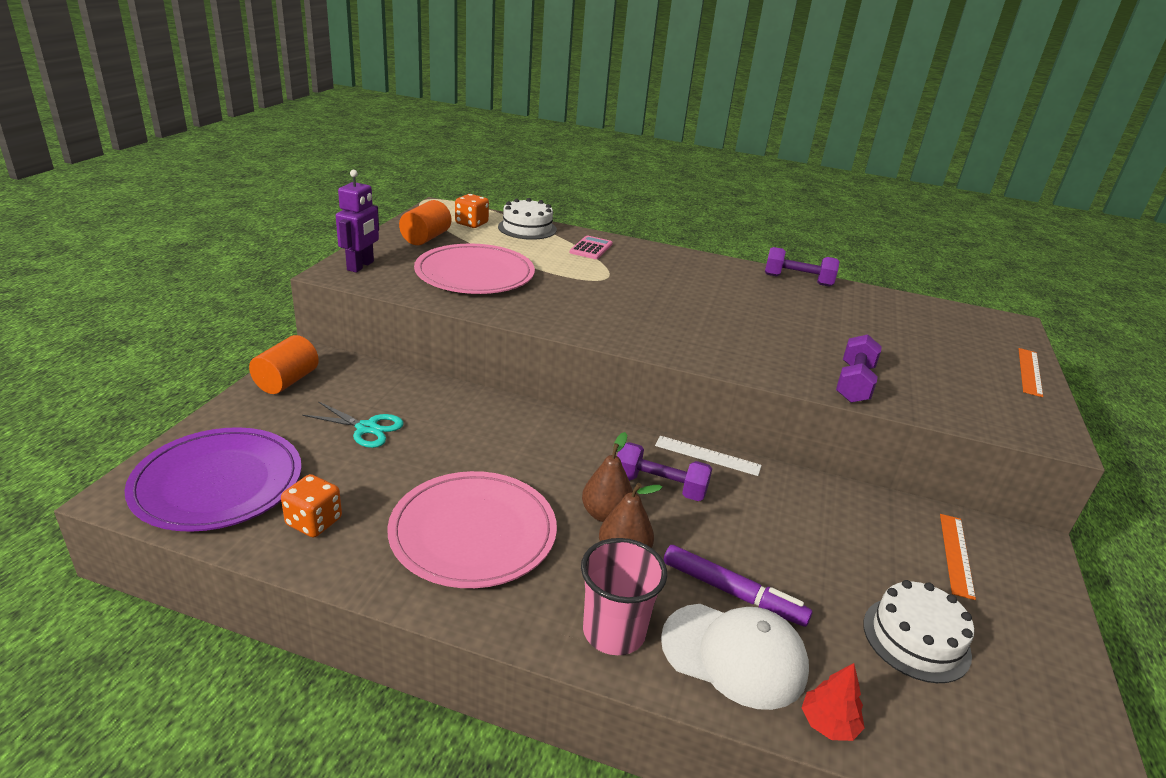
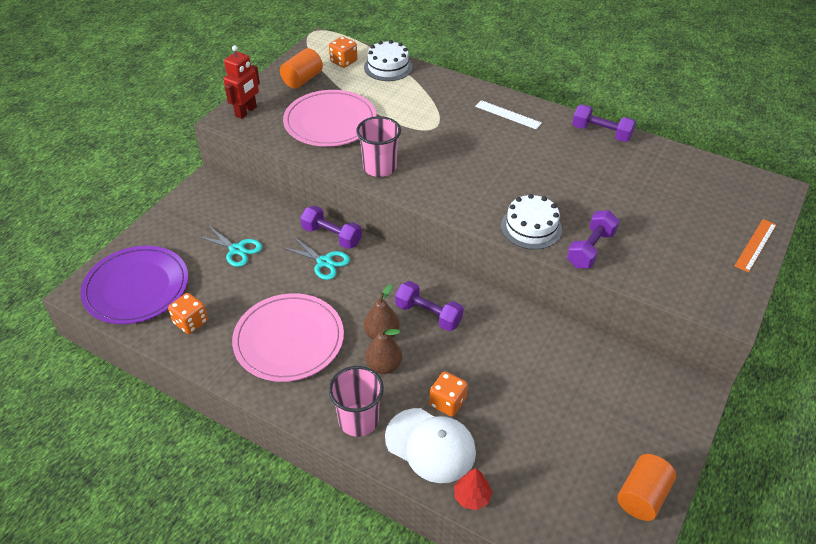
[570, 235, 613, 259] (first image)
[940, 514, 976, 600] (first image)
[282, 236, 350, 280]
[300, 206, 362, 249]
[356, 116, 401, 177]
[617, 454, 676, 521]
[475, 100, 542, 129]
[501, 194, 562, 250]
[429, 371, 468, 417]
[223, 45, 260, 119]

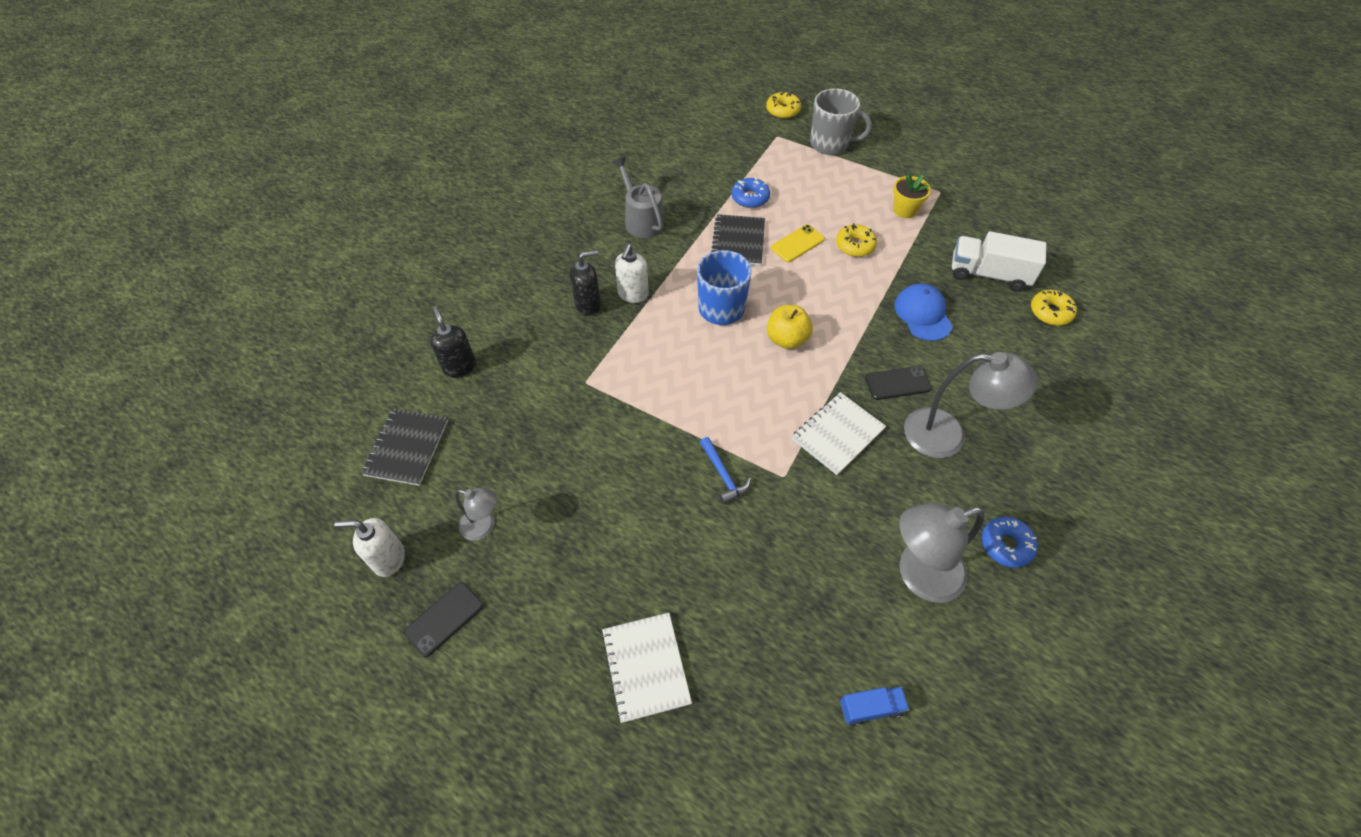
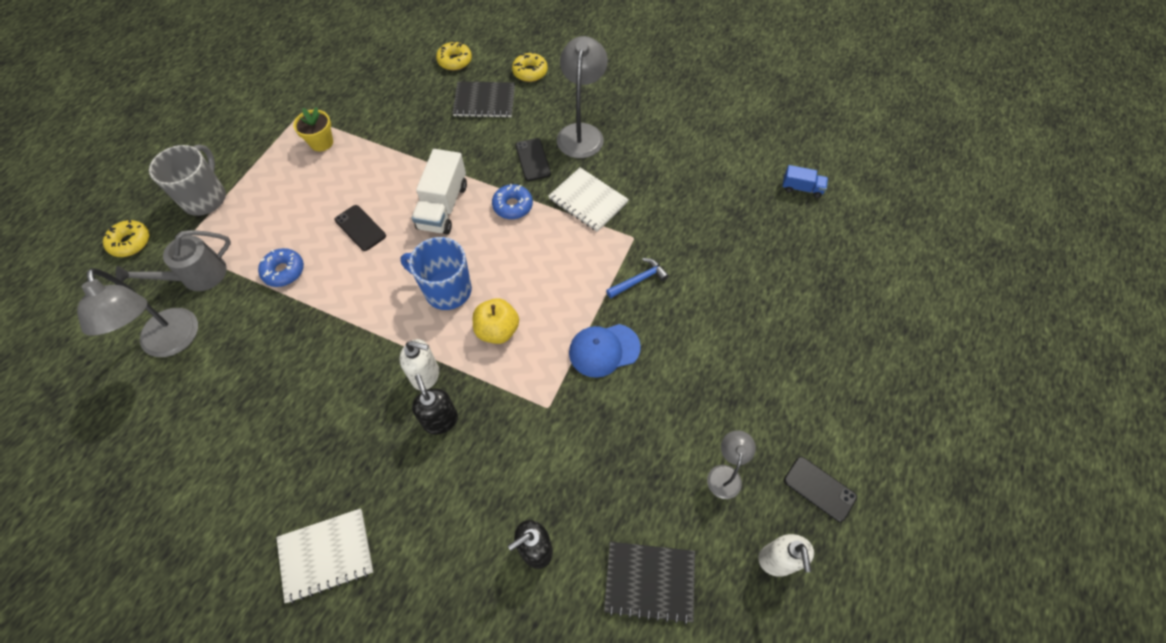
[276, 508, 373, 603]
[116, 230, 231, 291]
[452, 82, 515, 118]
[473, 298, 519, 344]
[512, 52, 548, 82]
[569, 324, 641, 378]
[77, 268, 198, 357]
[412, 149, 467, 234]
[492, 184, 533, 219]
[335, 205, 386, 251]
[782, 165, 828, 198]

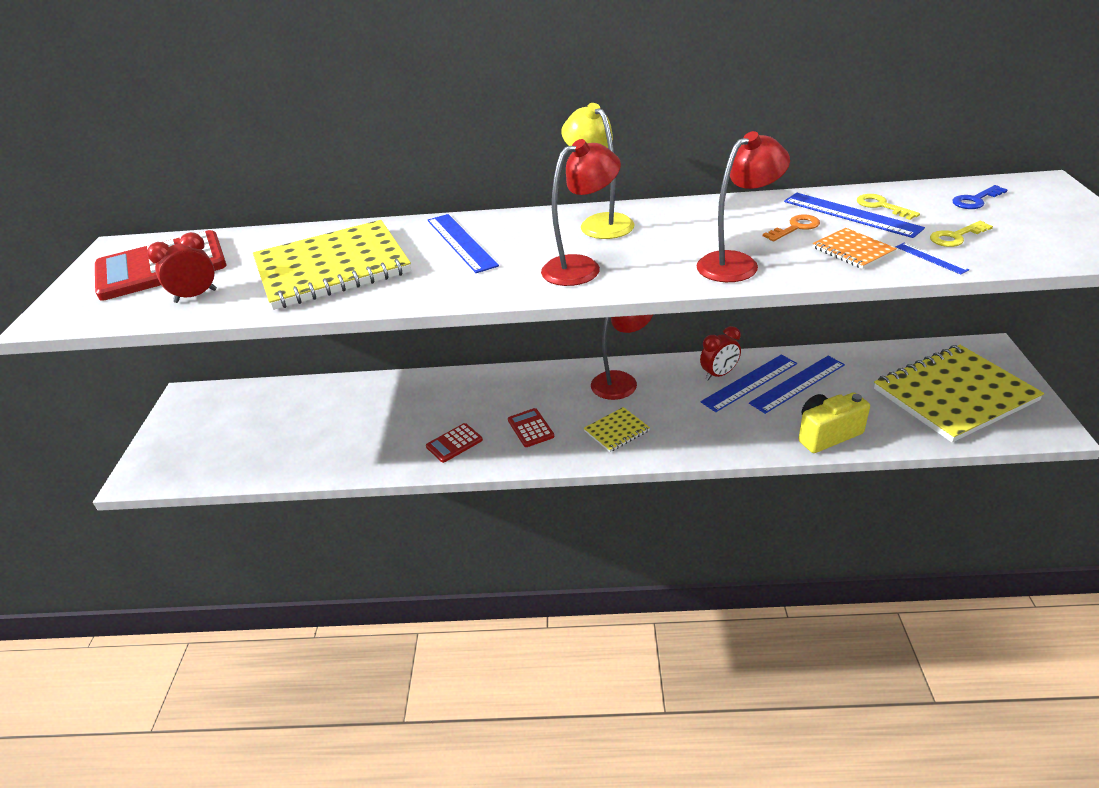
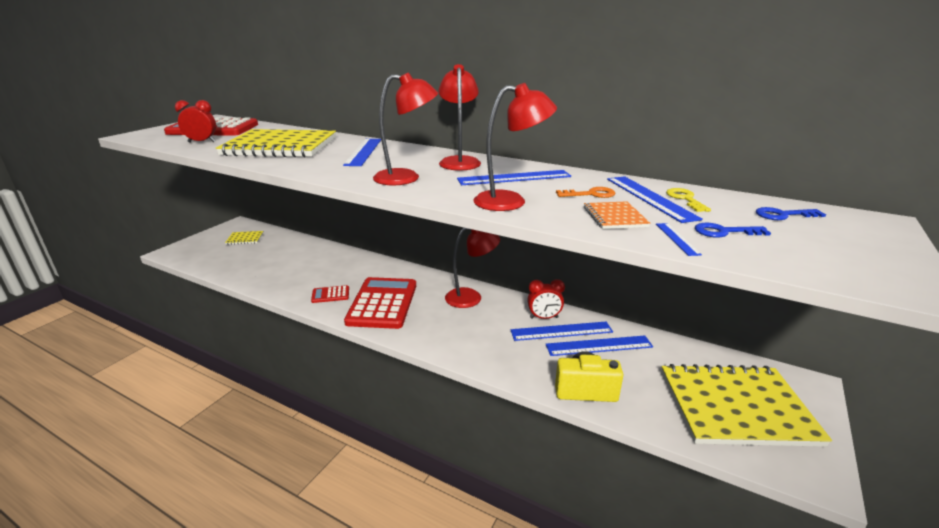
[457, 170, 571, 185]
[225, 231, 263, 245]
[438, 64, 481, 171]
[695, 223, 771, 238]
[344, 277, 416, 329]

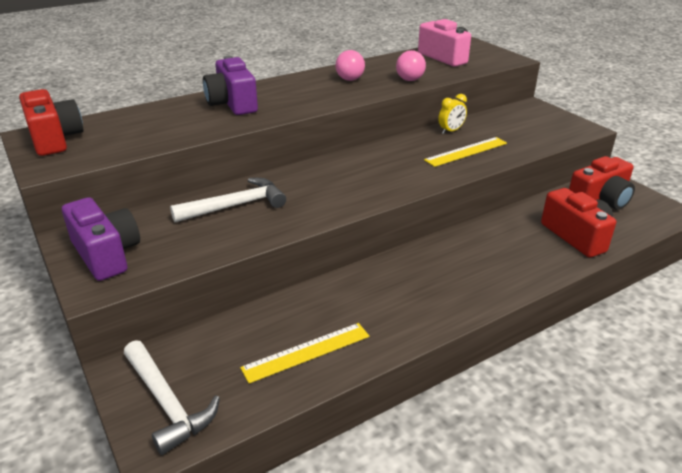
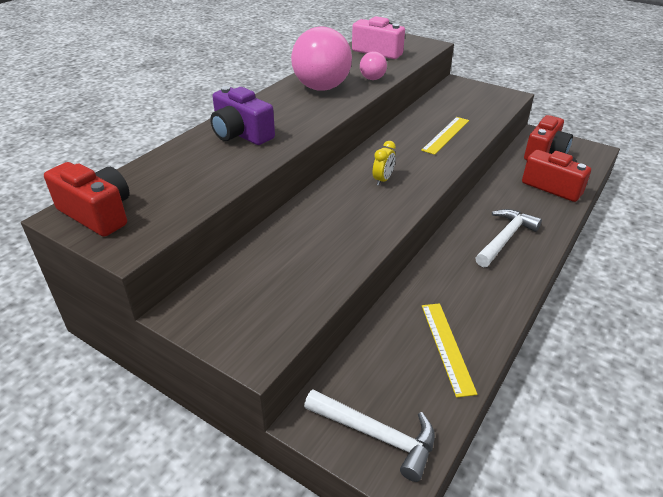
[62, 197, 140, 281] (first image)
[476, 209, 542, 267]
[373, 141, 396, 186]
[422, 303, 477, 398]
[291, 26, 352, 91]

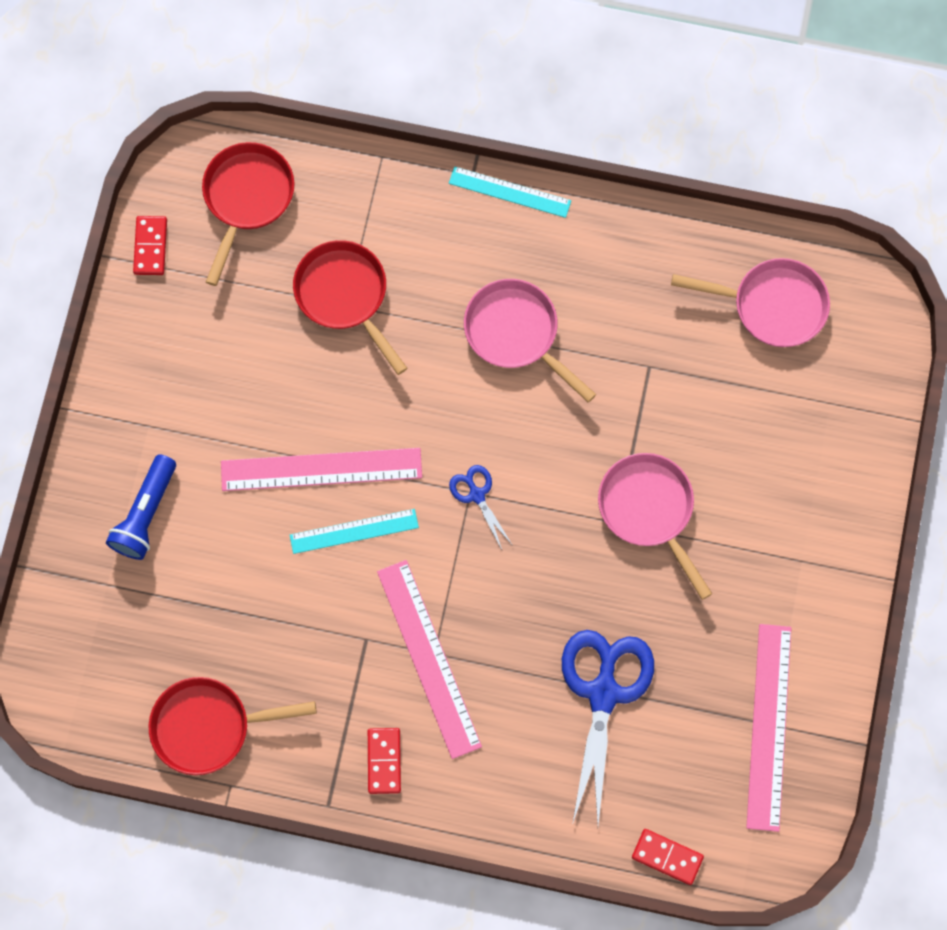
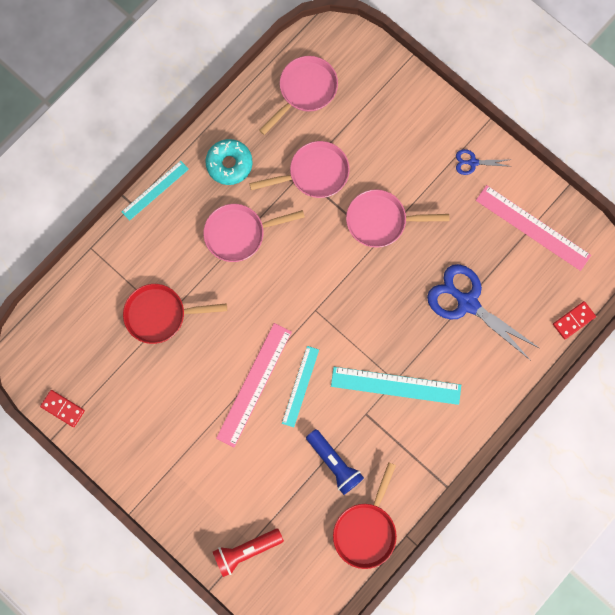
[202, 142, 294, 286] (first image)
[368, 728, 401, 794] (first image)
[205, 139, 253, 185]
[213, 529, 284, 577]
[249, 141, 350, 198]
[306, 429, 364, 495]
[456, 149, 512, 175]
[331, 367, 461, 405]

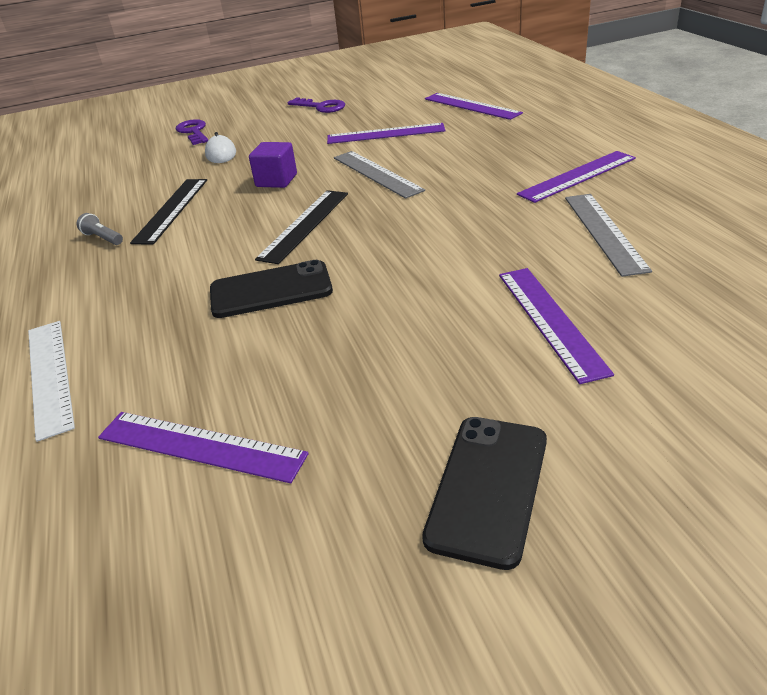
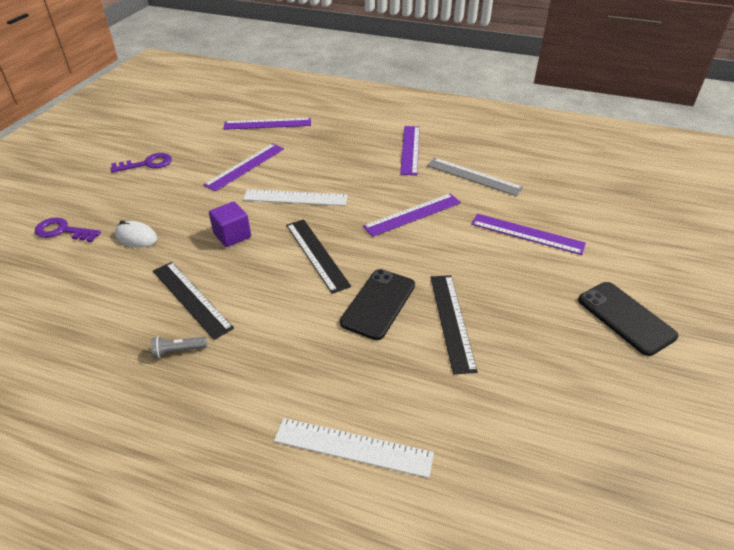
[430, 275, 478, 374]
[363, 194, 461, 237]
[243, 189, 348, 206]

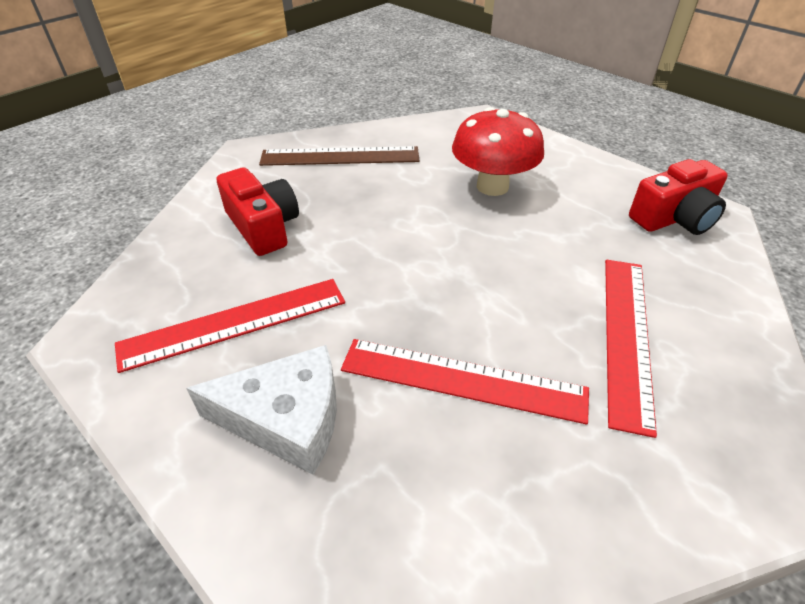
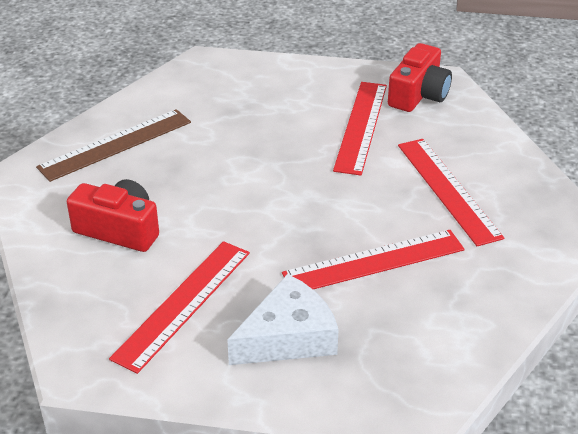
[452, 107, 544, 196] (first image)
[333, 82, 387, 176]

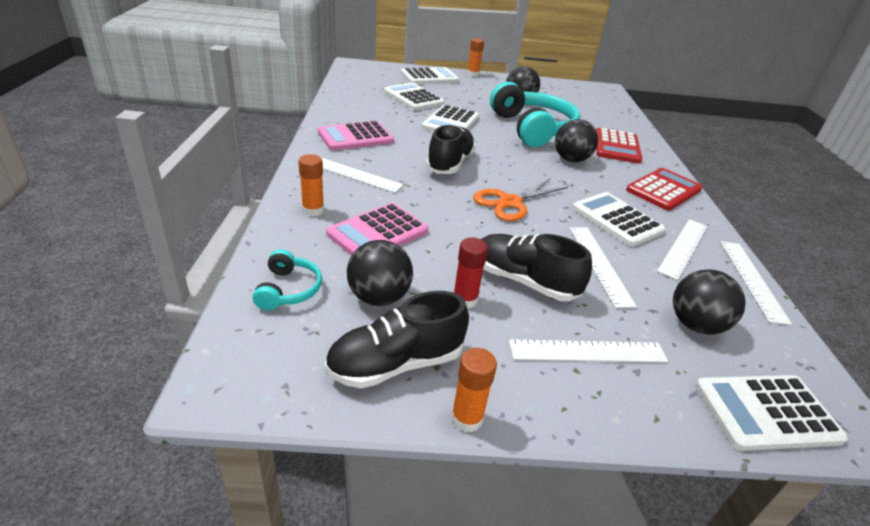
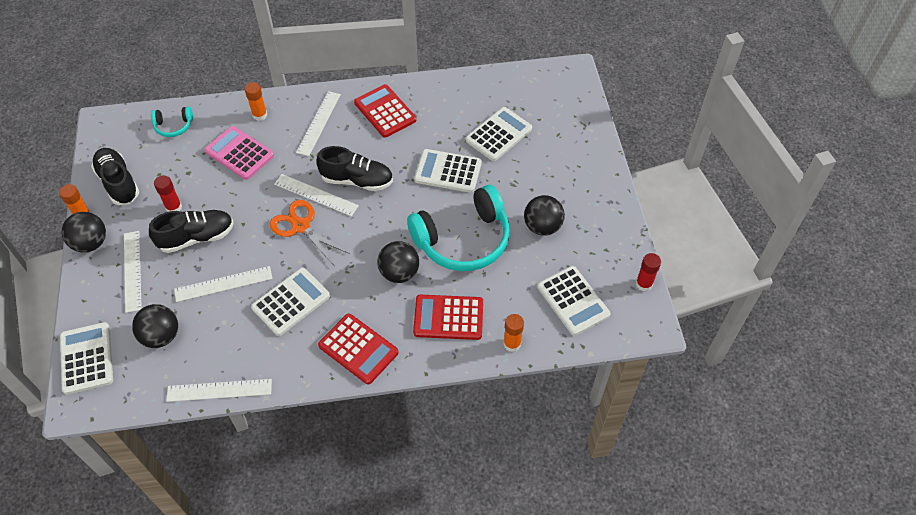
[636, 253, 661, 292]
[62, 212, 106, 253]
[537, 266, 611, 336]
[504, 314, 524, 352]
[274, 174, 359, 216]
[354, 84, 416, 138]
[149, 210, 234, 253]

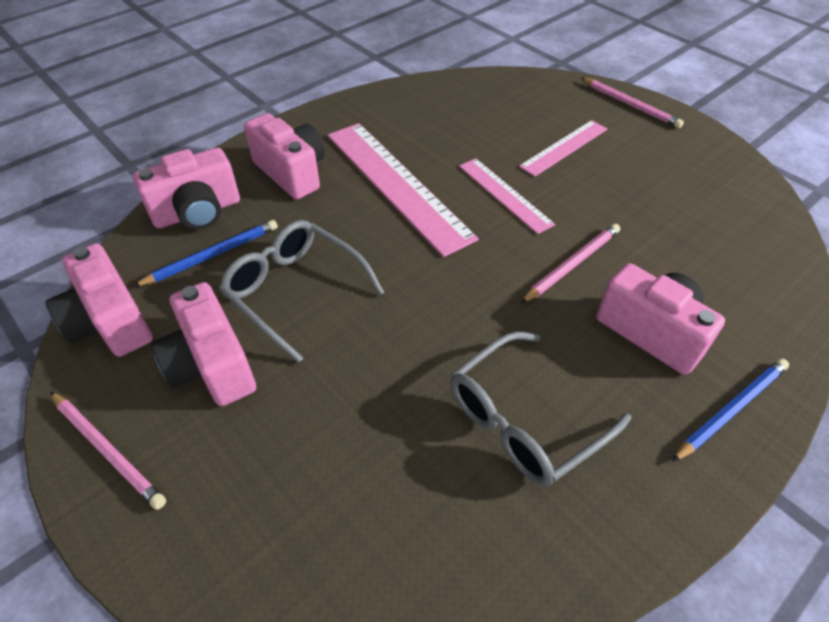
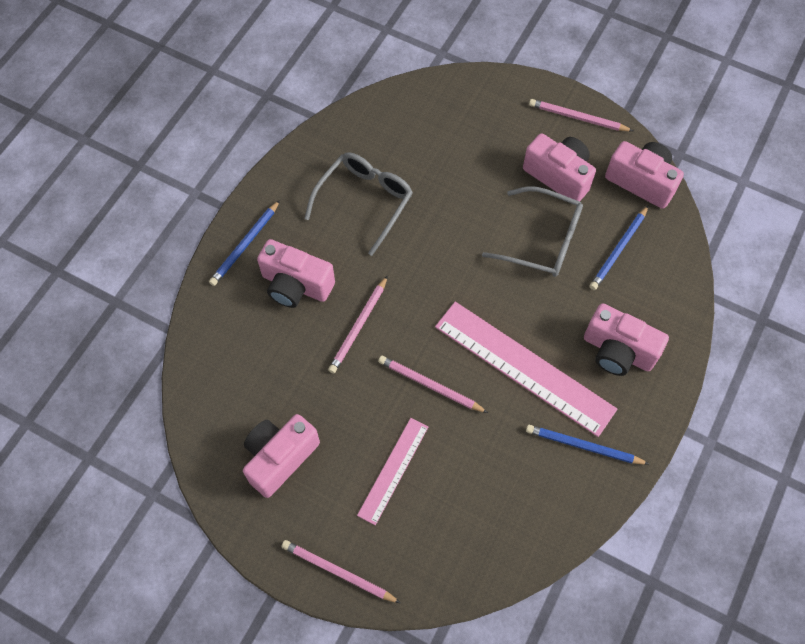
[526, 425, 649, 465]
[243, 414, 320, 498]
[378, 356, 488, 413]

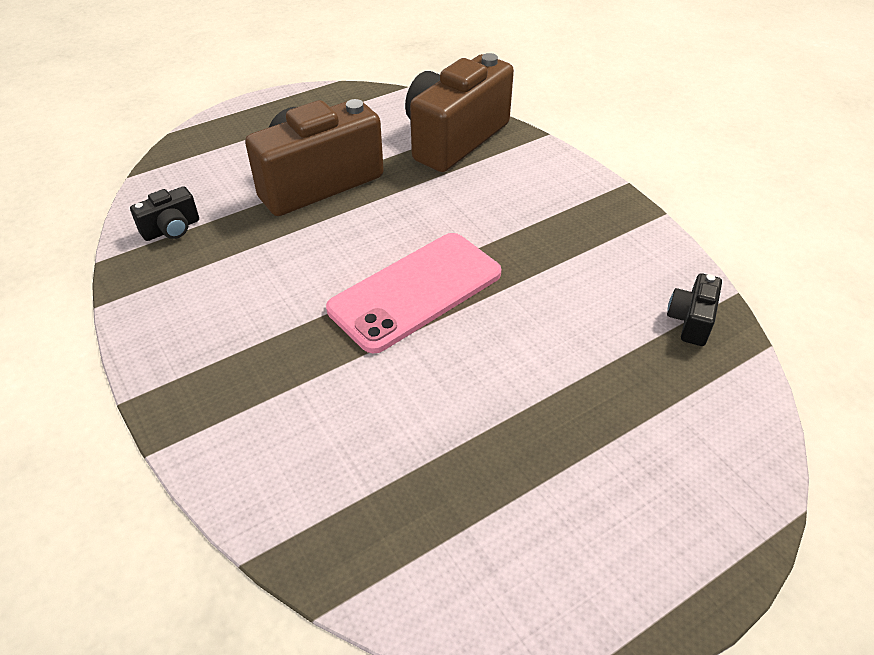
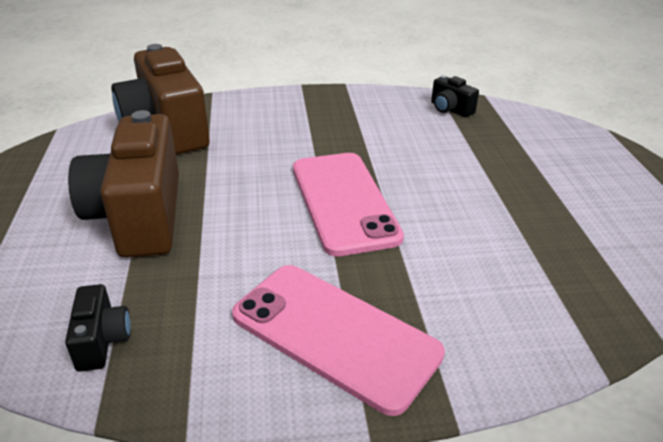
[232, 265, 445, 416]

